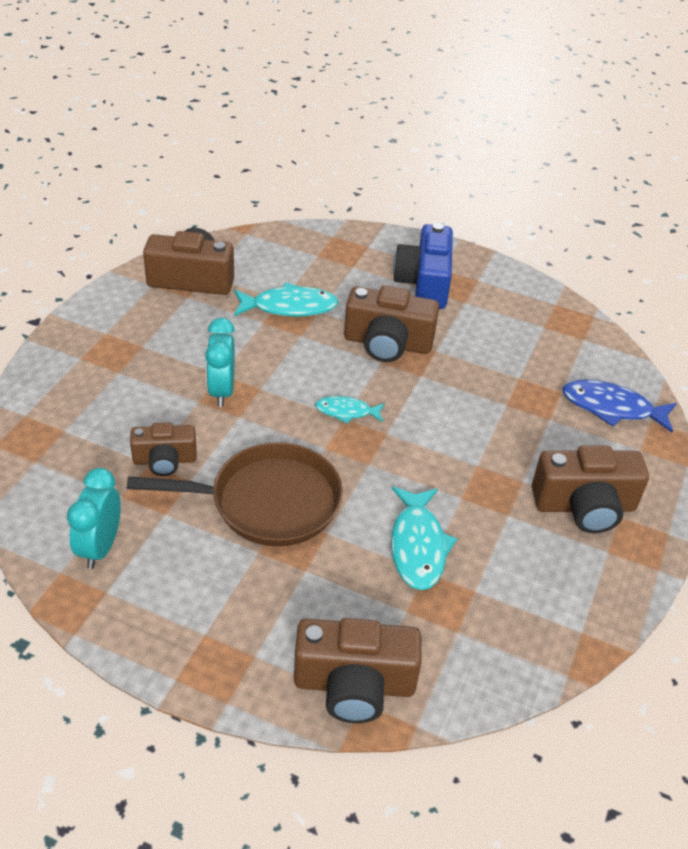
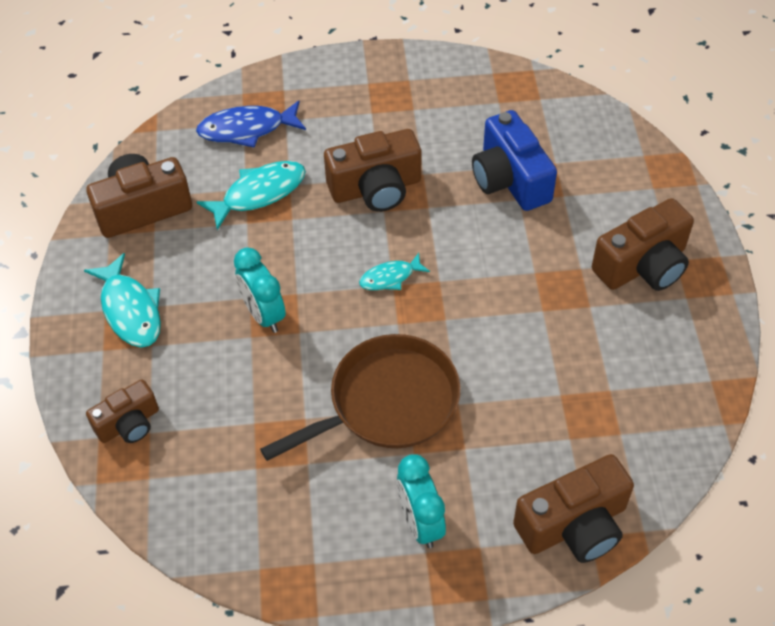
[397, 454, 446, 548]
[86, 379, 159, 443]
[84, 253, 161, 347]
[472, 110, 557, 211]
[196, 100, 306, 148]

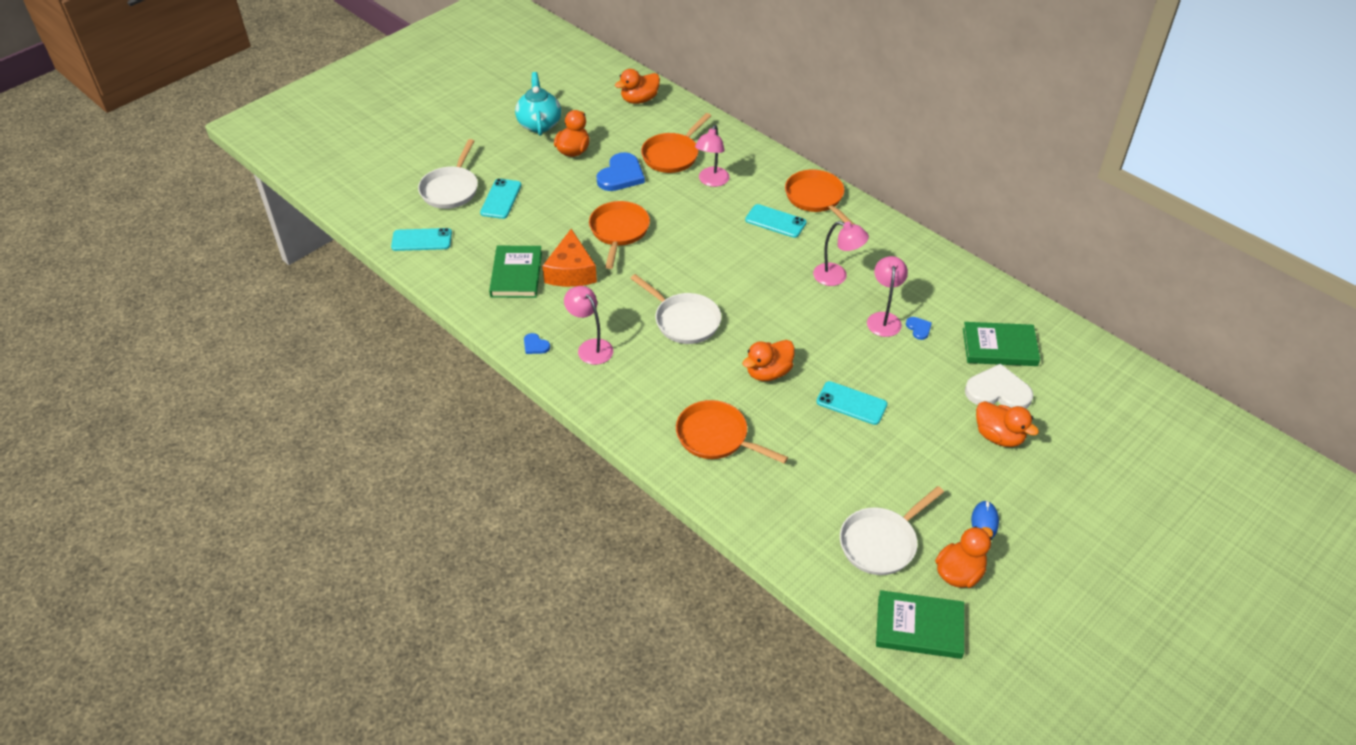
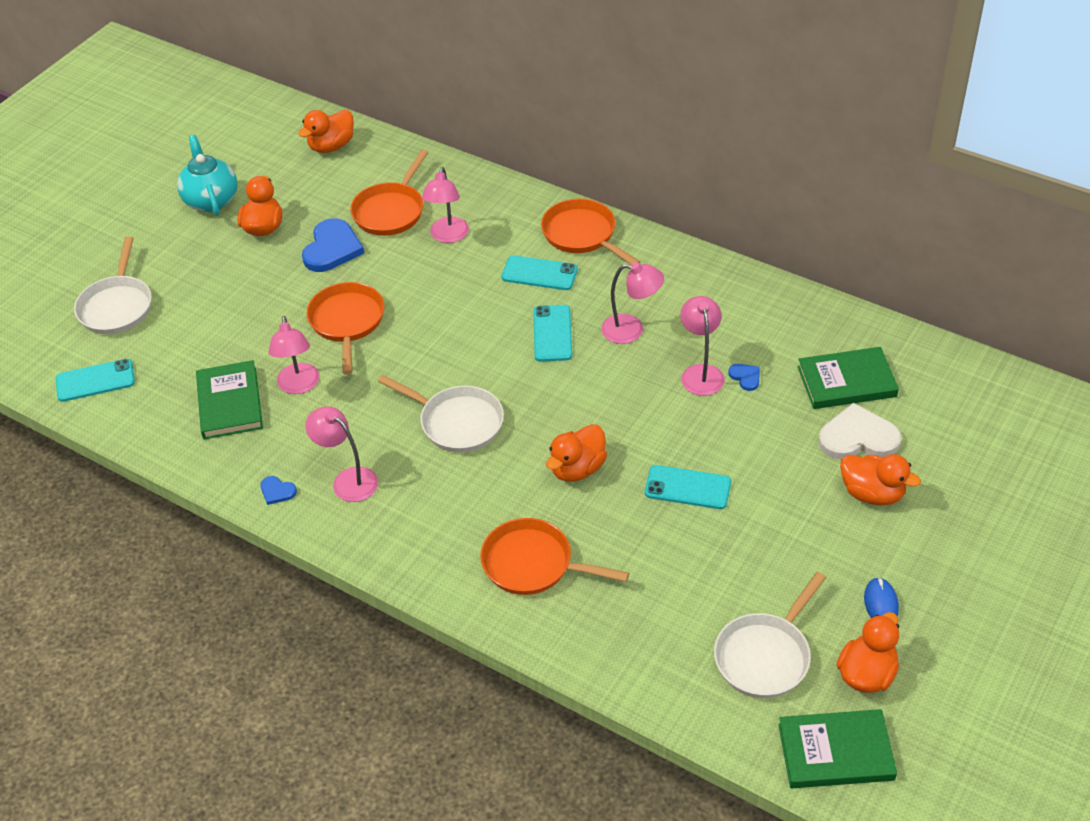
[533, 305, 572, 362]
[269, 316, 319, 394]

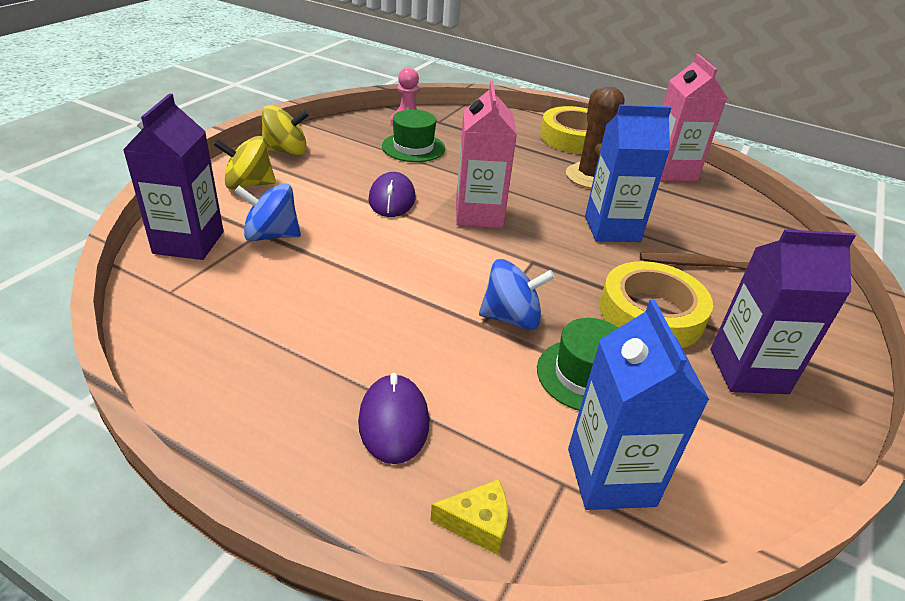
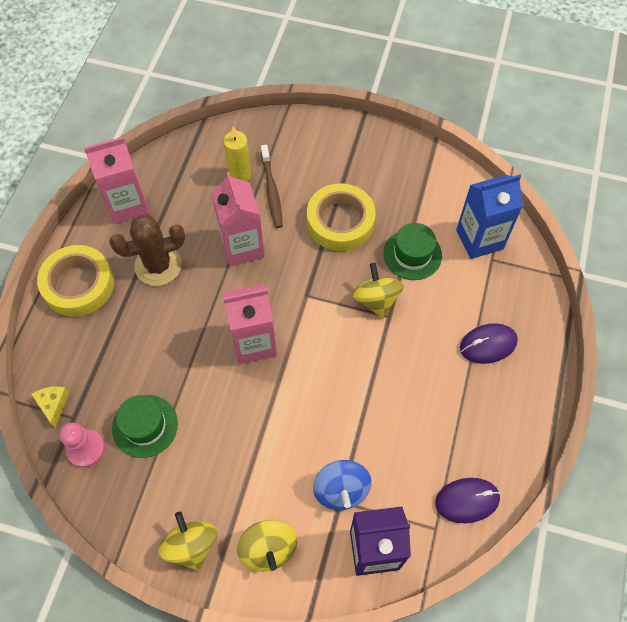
[711, 229, 856, 394] (first image)
[223, 127, 251, 182]
[435, 478, 500, 523]
[31, 386, 70, 427]
[352, 263, 404, 318]
[211, 172, 265, 266]

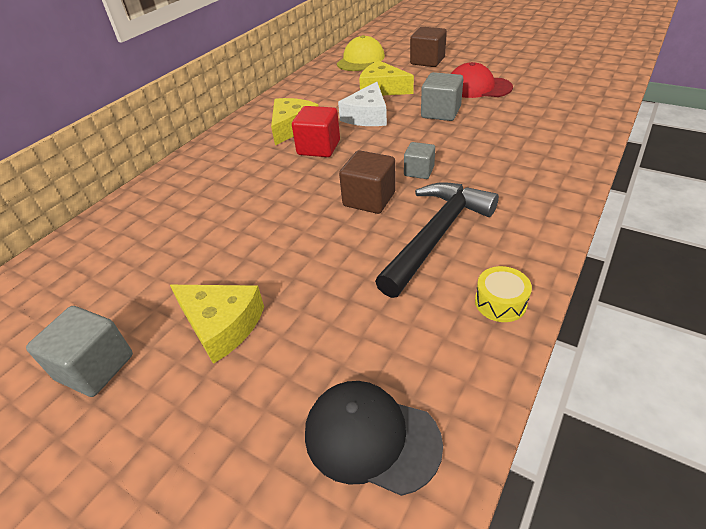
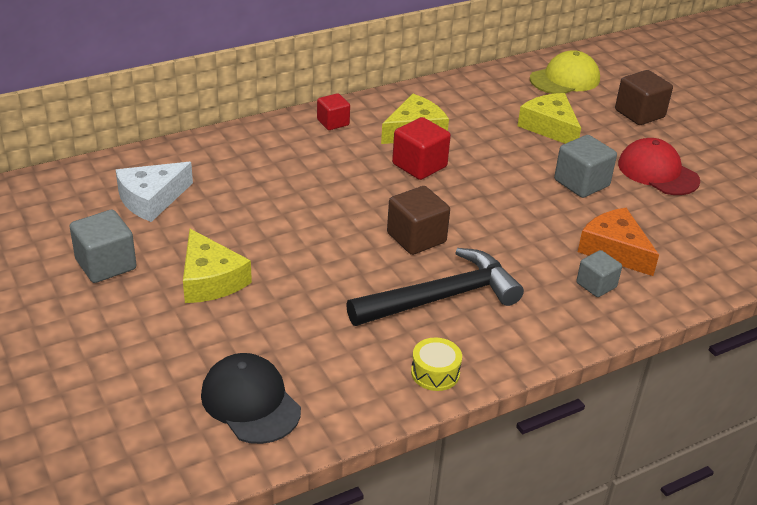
[317, 93, 350, 130]
[578, 208, 659, 276]
[116, 162, 193, 222]
[576, 250, 622, 297]

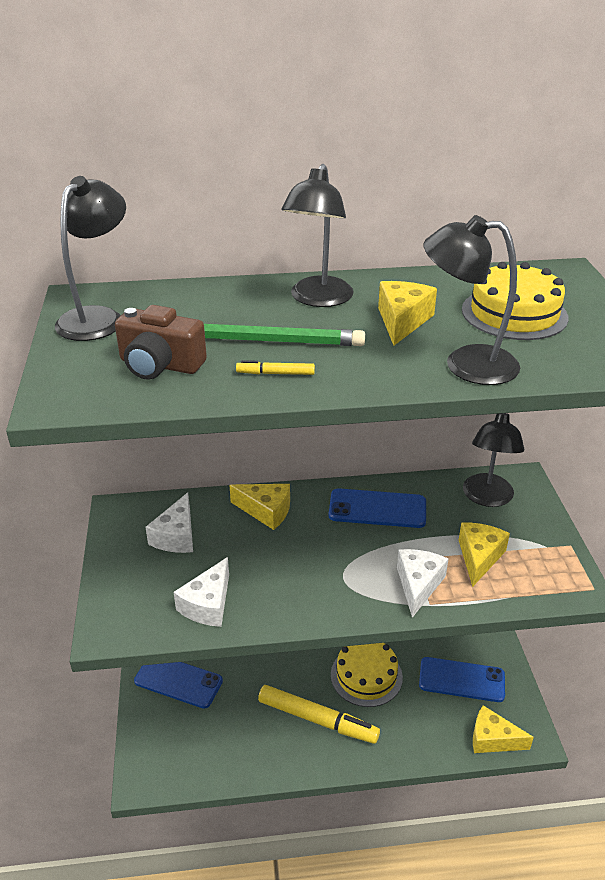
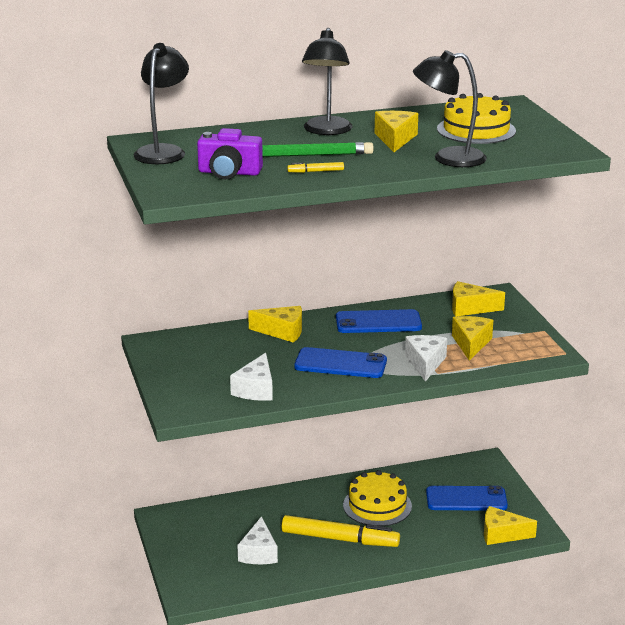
[294, 347, 387, 378]
[238, 516, 278, 564]
[452, 281, 505, 317]
[197, 128, 263, 179]

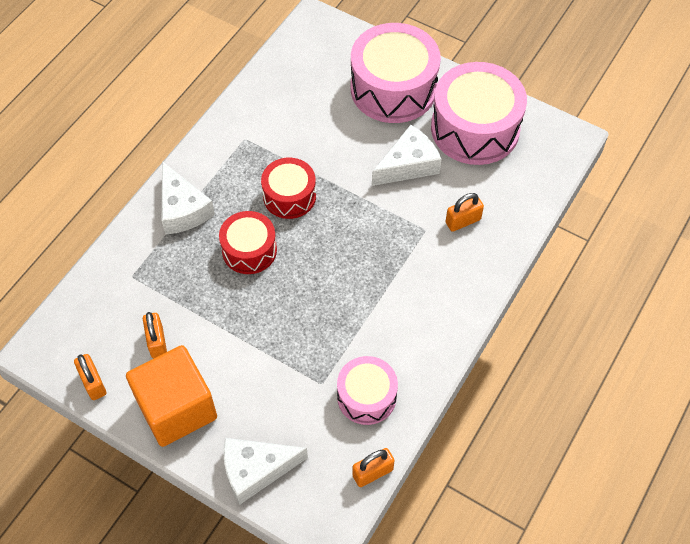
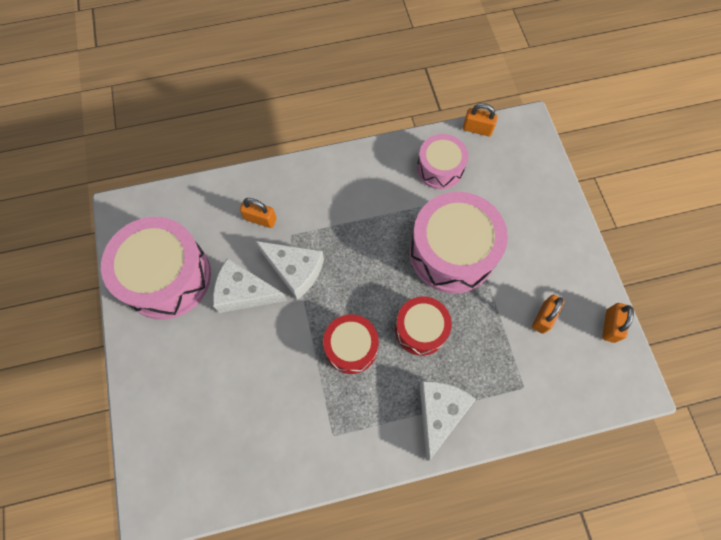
[126, 345, 217, 447] (first image)
[255, 241, 324, 300]
[409, 192, 508, 293]

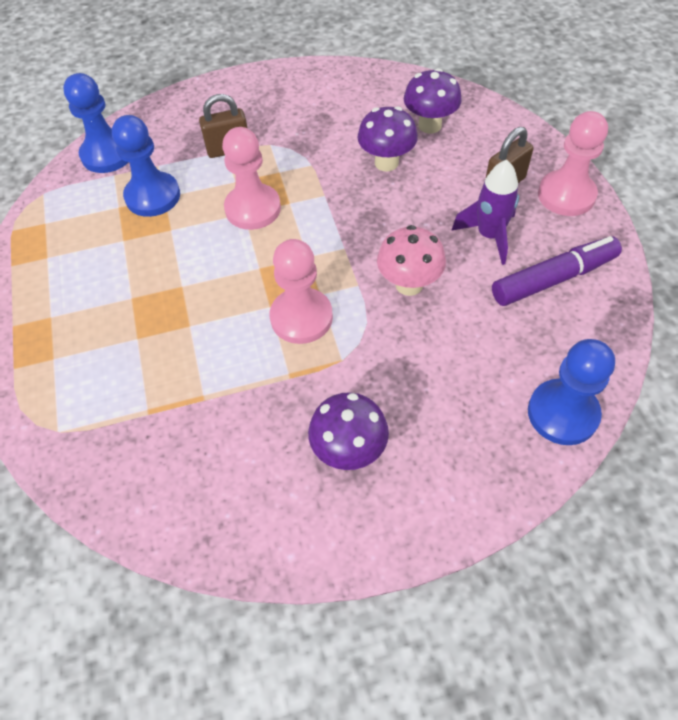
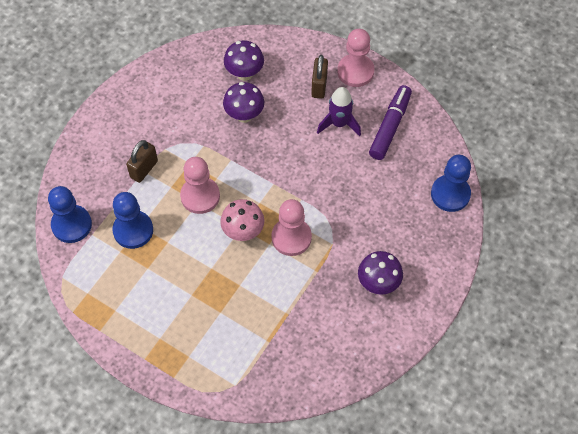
[220, 199, 264, 241]

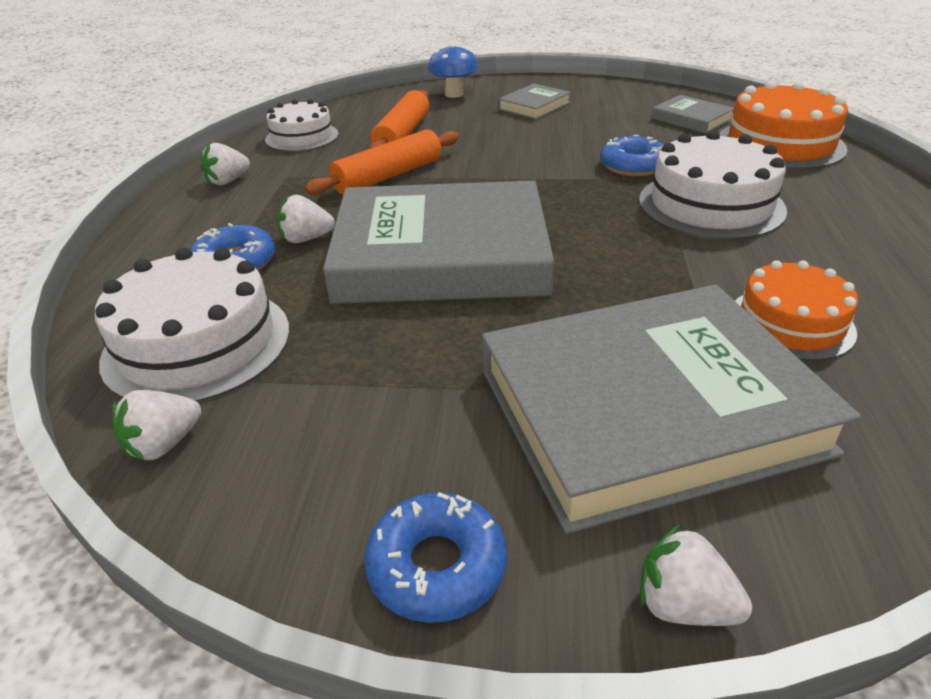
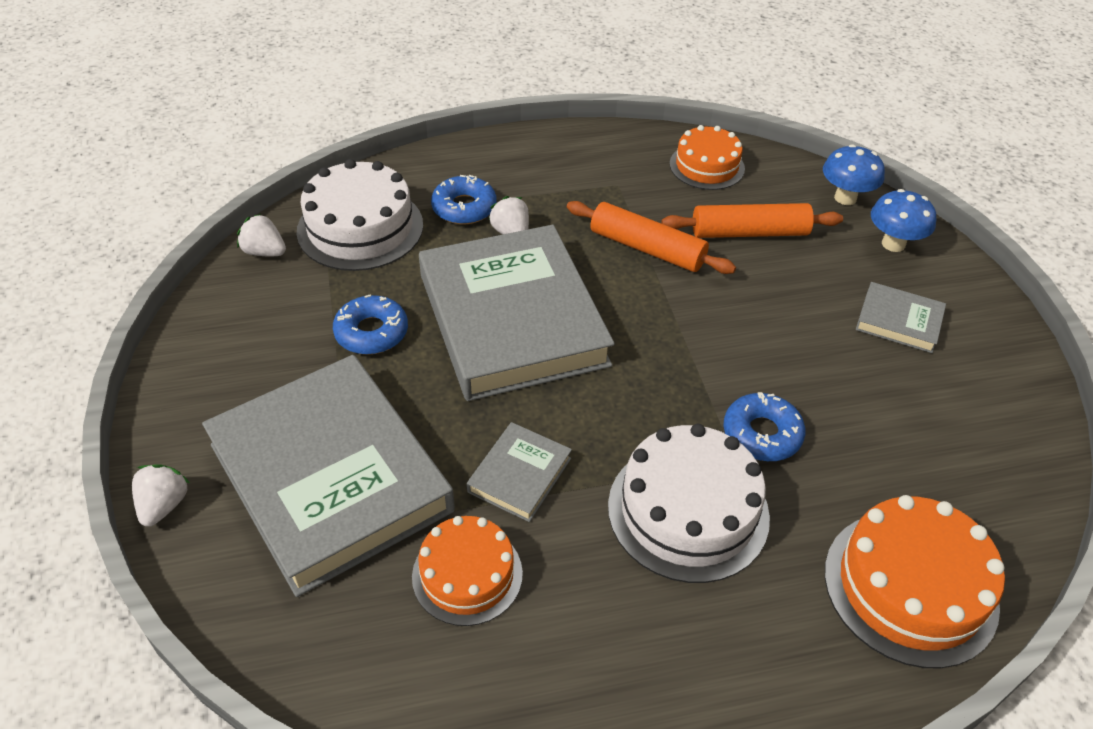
[200, 143, 250, 185] (first image)
[823, 144, 885, 205]
[333, 294, 408, 355]
[467, 422, 572, 522]
[670, 125, 745, 190]

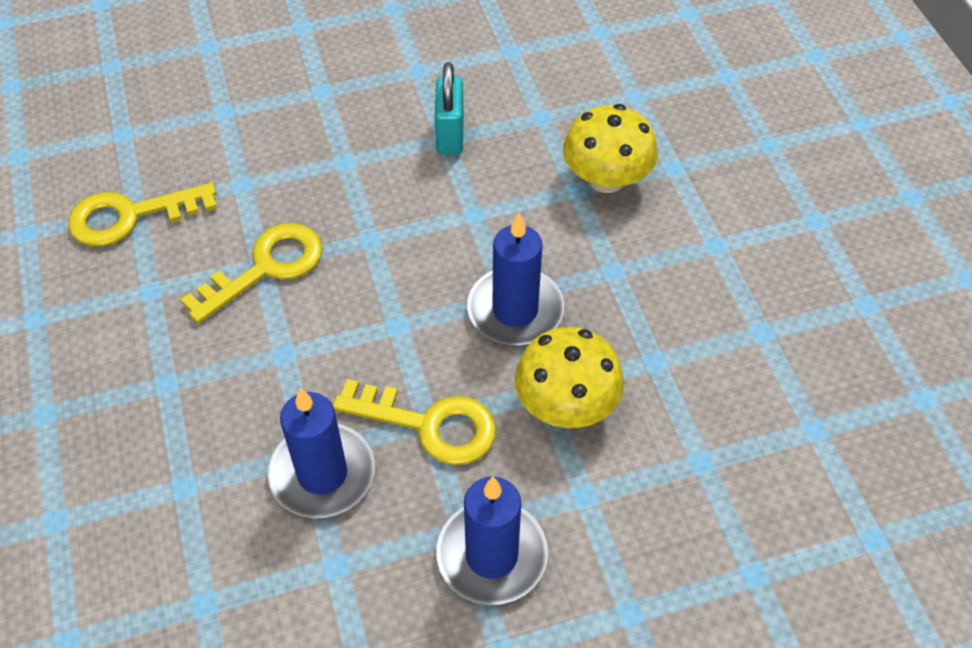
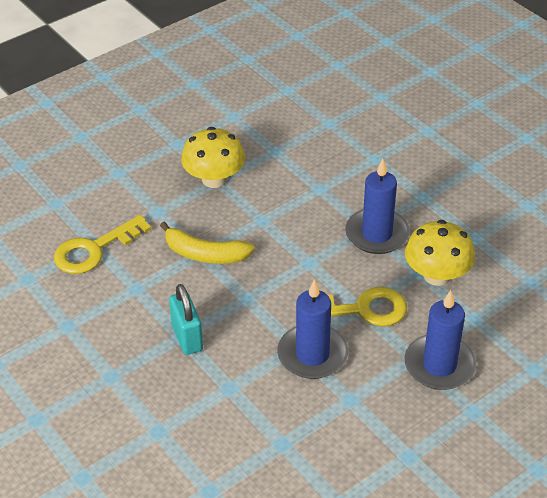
[169, 284, 203, 355]
[181, 127, 245, 188]
[160, 222, 255, 264]

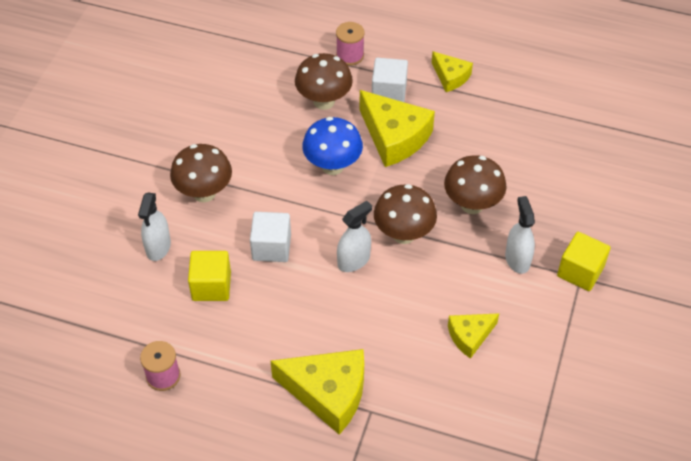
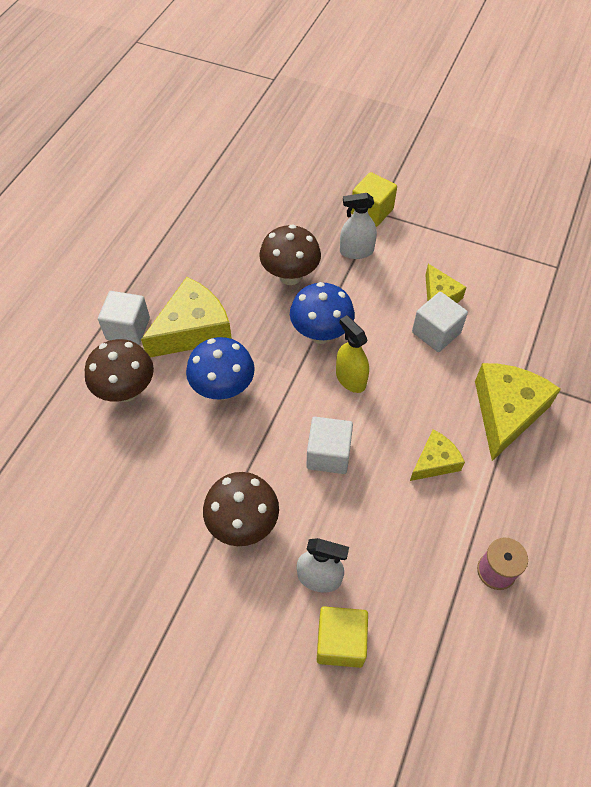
[336, 22, 365, 65] (first image)
[412, 292, 468, 352]
[317, 606, 368, 668]
[410, 430, 465, 481]
[336, 315, 369, 393]
[290, 282, 355, 344]

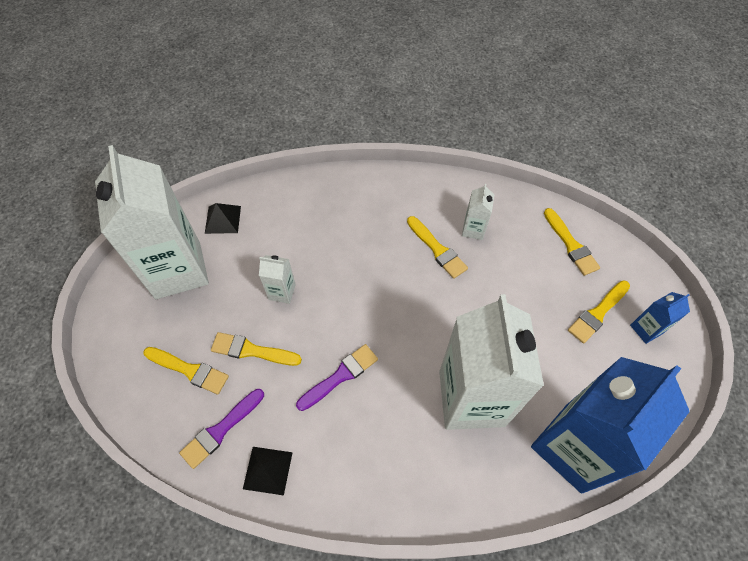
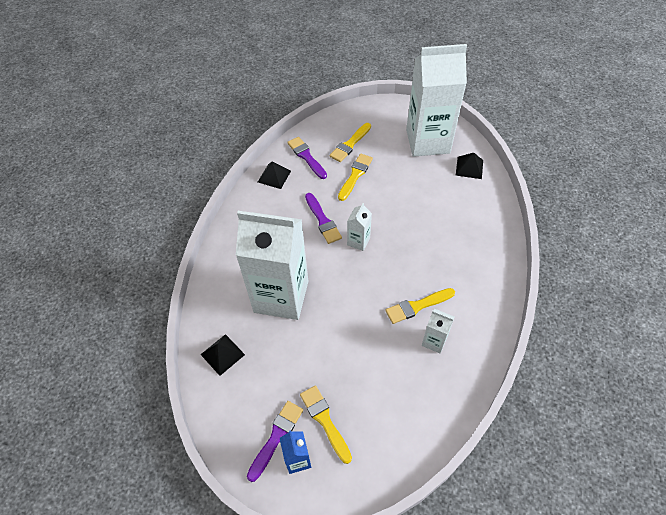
[544, 208, 600, 276] (first image)
[247, 401, 303, 482]
[347, 203, 372, 251]
[200, 334, 245, 376]

